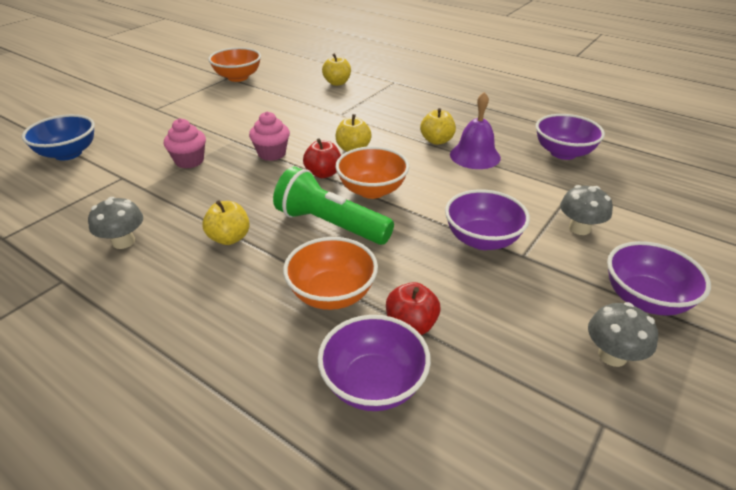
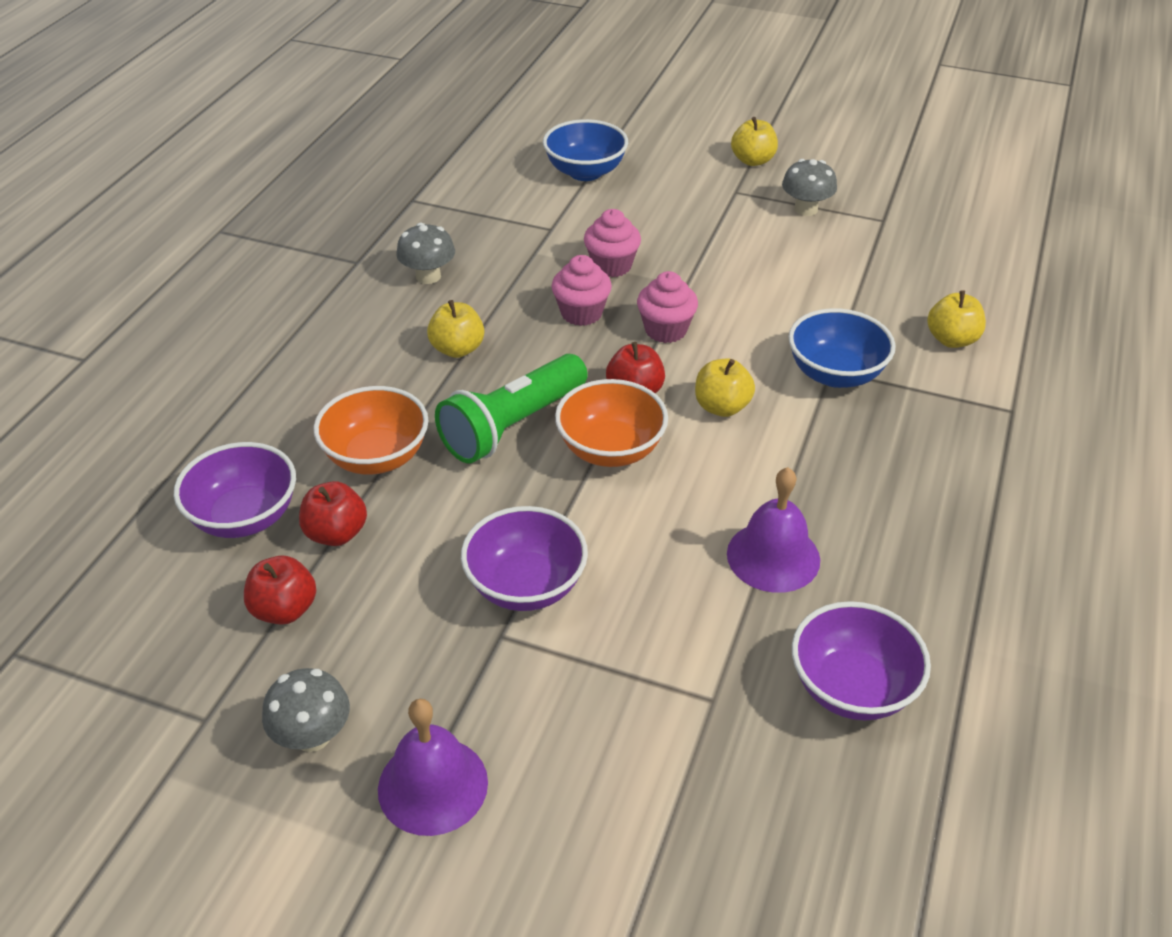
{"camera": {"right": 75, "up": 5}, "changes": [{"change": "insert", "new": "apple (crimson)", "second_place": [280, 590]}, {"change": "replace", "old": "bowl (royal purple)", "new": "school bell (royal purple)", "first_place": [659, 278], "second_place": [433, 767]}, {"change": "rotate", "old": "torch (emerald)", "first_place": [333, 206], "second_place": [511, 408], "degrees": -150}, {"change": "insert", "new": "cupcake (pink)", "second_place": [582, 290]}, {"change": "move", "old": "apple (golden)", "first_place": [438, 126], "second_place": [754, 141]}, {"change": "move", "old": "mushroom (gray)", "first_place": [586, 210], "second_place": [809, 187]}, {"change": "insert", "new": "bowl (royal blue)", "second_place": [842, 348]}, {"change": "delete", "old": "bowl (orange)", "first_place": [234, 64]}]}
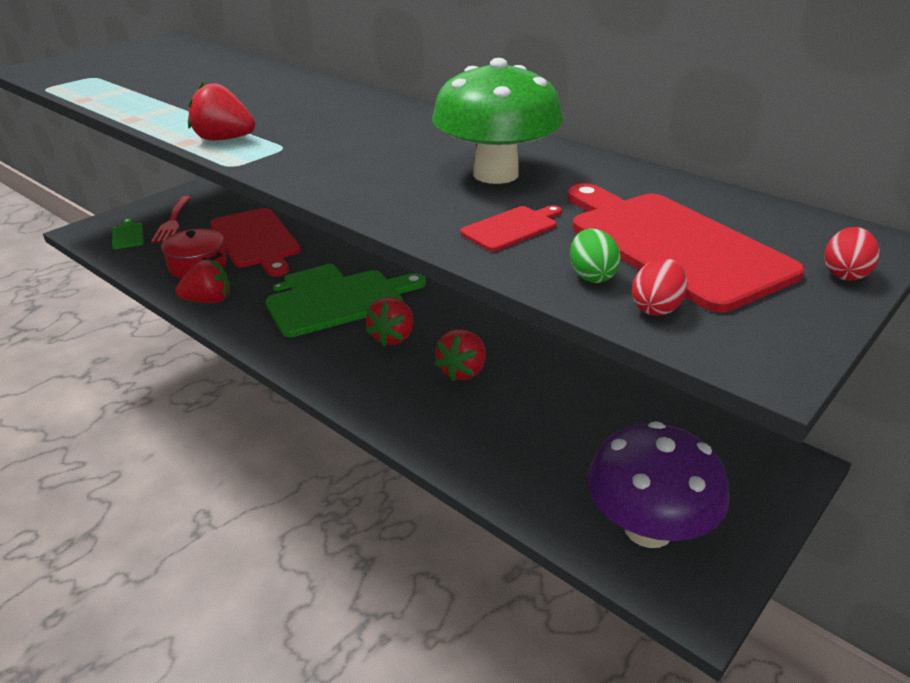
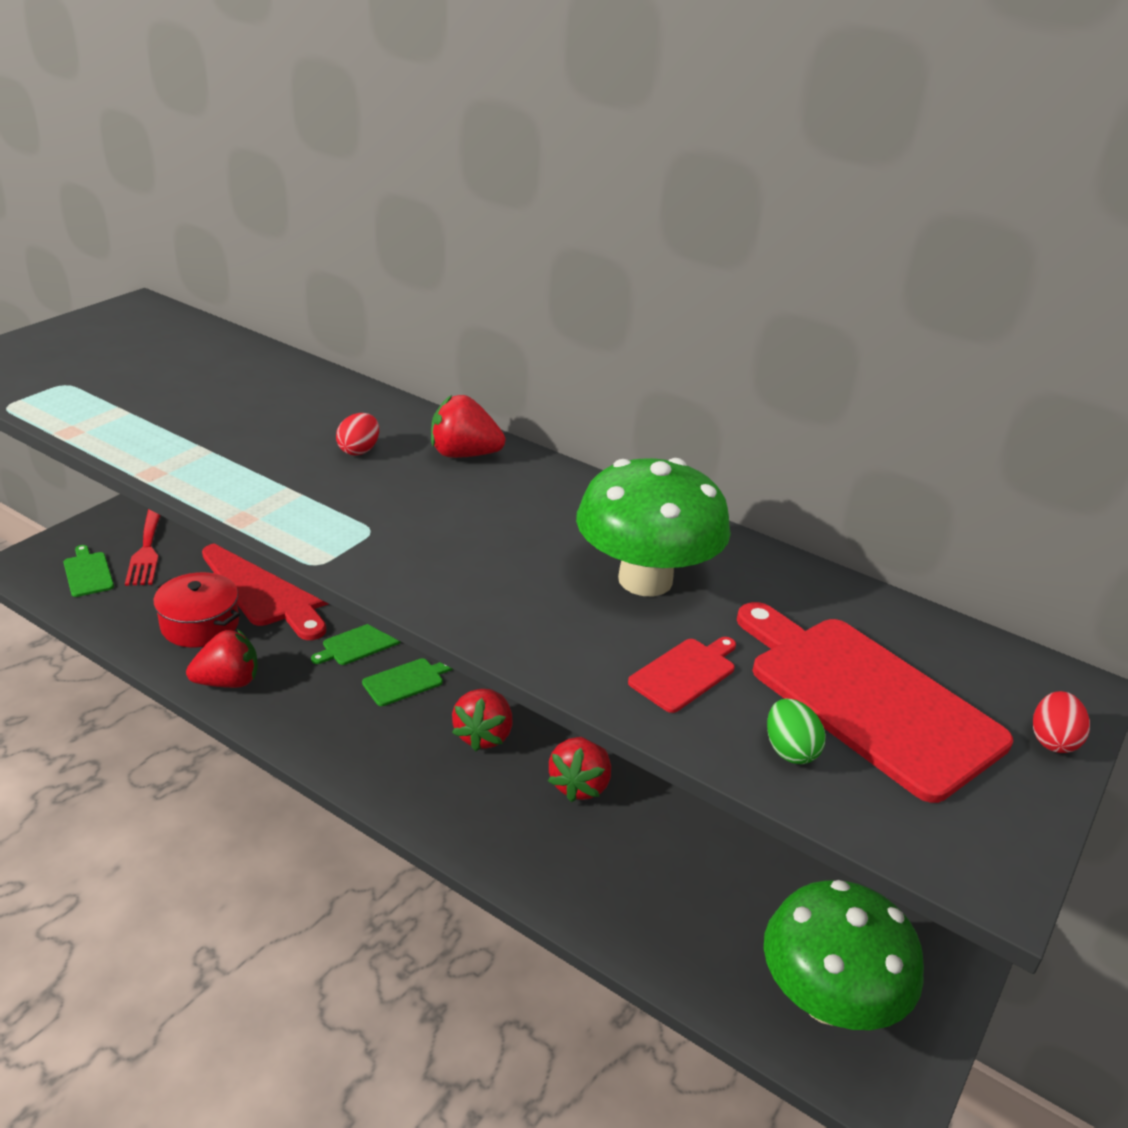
{"camera": {"right": -10, "up": 0}, "changes": [{"change": "move", "old": "toy egg (crimson)", "first_place": [660, 287], "second_place": [357, 434]}, {"change": "resize", "old": "bread board (emerald)", "first_place": [346, 303], "second_place": [407, 682], "factor": 0.45}, {"change": "move", "old": "berry (crimson)", "first_place": [221, 111], "second_place": [468, 426]}, {"change": "recolor", "old": "mushroom (royal purple)", "new": "mushroom (emerald)", "first_place": [658, 484], "second_place": [844, 955]}]}
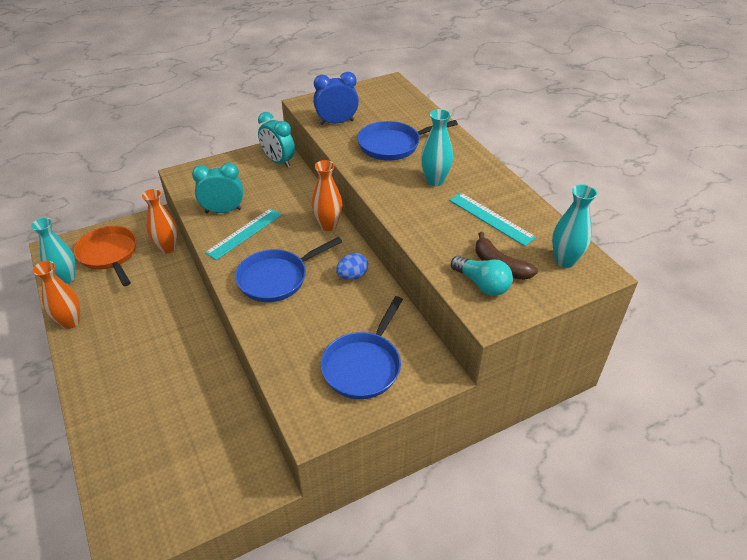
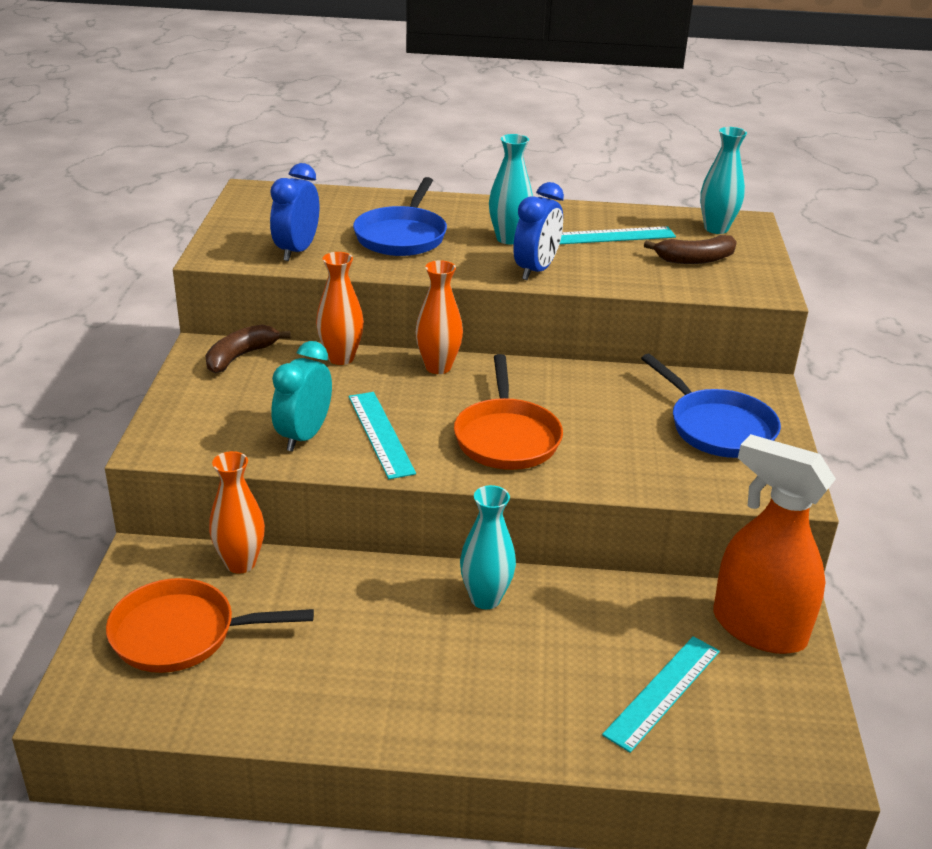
{"camera": {"right": -60, "up": -10}, "changes": [{"change": "replace", "old": "alarm clock (aqua)", "new": "banana fruit (russet)", "first_place": [276, 140], "second_place": [248, 348]}, {"change": "move", "old": "flower vase (orange)", "first_place": [56, 295], "second_place": [340, 308]}, {"change": "recolor", "old": "skillet (royal blue)", "new": "skillet (orange)", "first_place": [288, 269], "second_place": [508, 412]}, {"change": "move", "old": "flower vase (aqua)", "first_place": [53, 251], "second_place": [488, 547]}, {"change": "insert", "new": "alarm clock (royal blue)", "second_place": [538, 231]}, {"change": "insert", "new": "straightedge (aqua)", "second_place": [661, 694]}, {"change": "insert", "new": "sprayer (orange)", "second_place": [774, 544]}, {"change": "delete", "old": "toy egg (royal blue)", "first_place": [352, 266]}, {"change": "delete", "old": "bulb (aqua)", "first_place": [482, 276]}]}
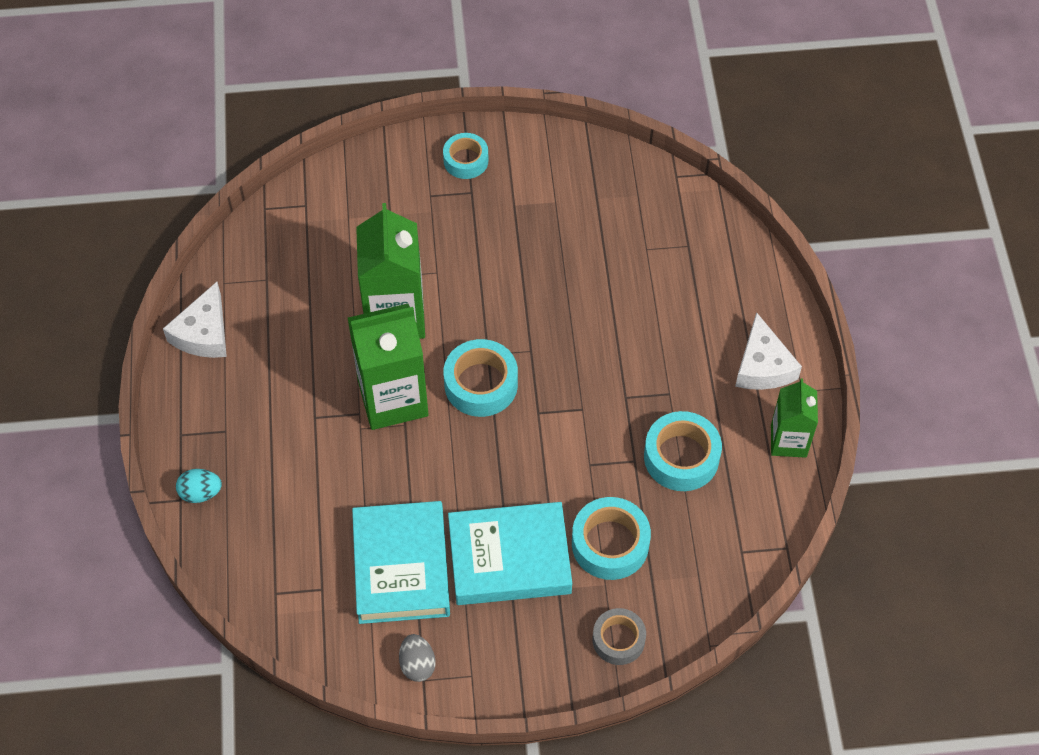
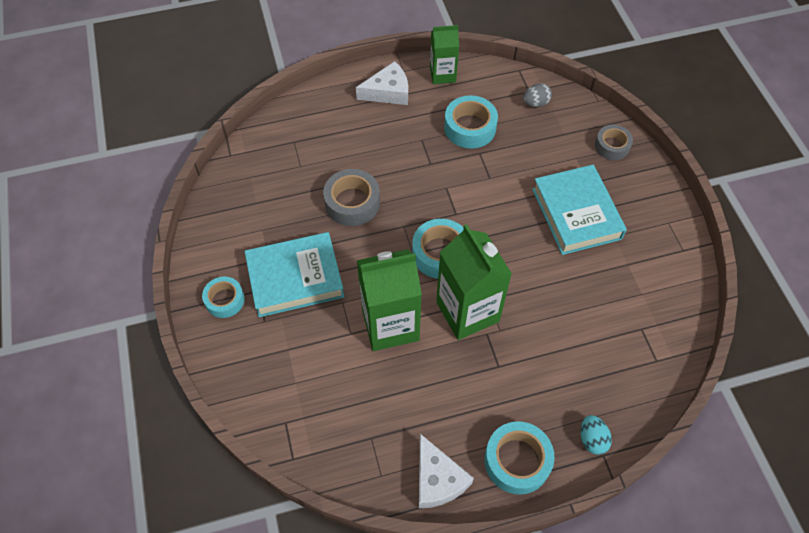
{"camera": {"right": -100, "up": 0}, "changes": [{"change": "move", "old": "hardcover (aqua)", "first_place": [401, 562], "second_place": [294, 274]}, {"change": "insert", "new": "roll of tape (gray)", "second_place": [351, 197]}, {"change": "rotate", "old": "cheese (snow-white)", "first_place": [195, 320], "second_place": [446, 471], "degrees": 60}, {"change": "move", "old": "roll of tape (aqua)", "first_place": [611, 538], "second_place": [519, 458]}, {"change": "move", "old": "toy egg (gray)", "first_place": [417, 658], "second_place": [537, 95]}]}
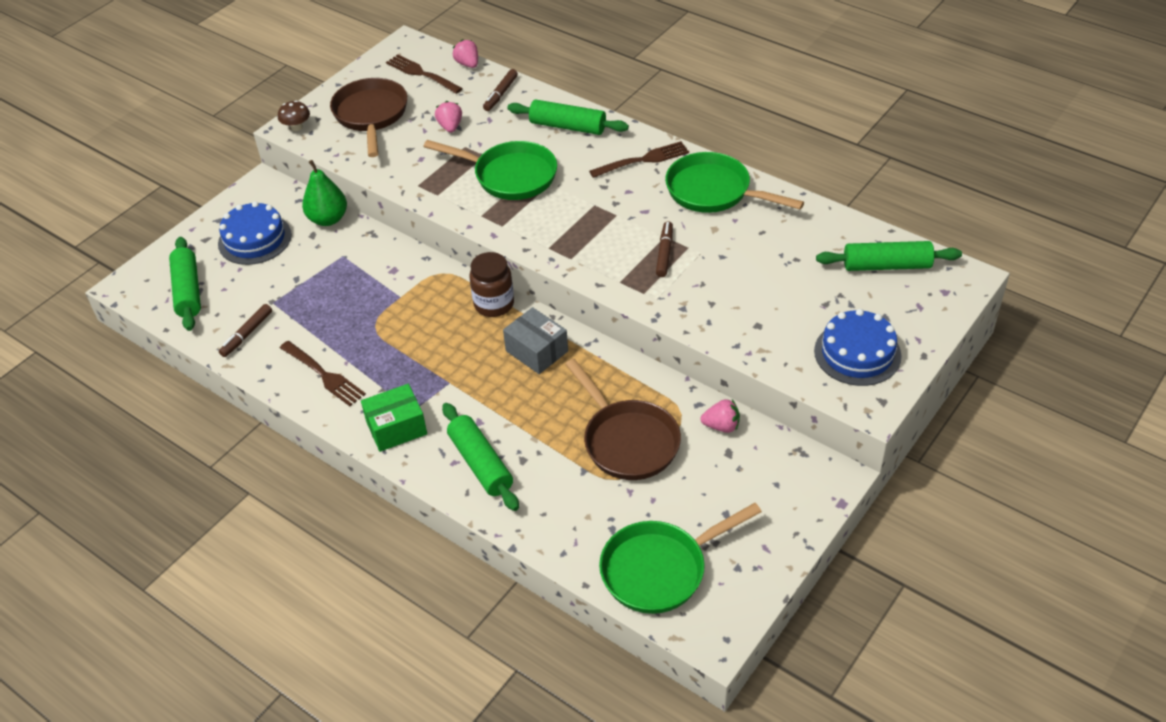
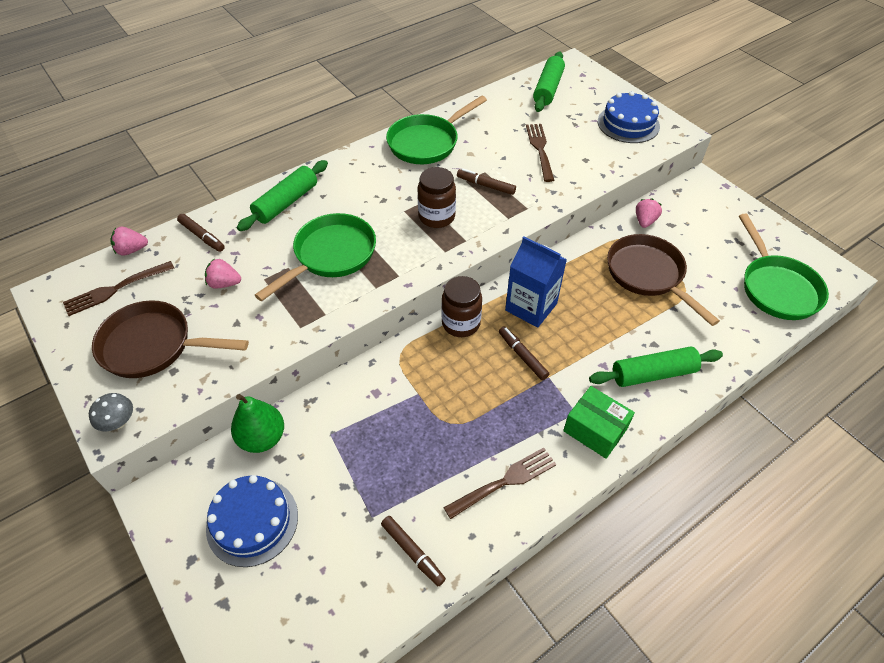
{"camera": {"right": -75, "up": 5}, "changes": [{"change": "recolor", "old": "mushroom (russet)", "new": "mushroom (gray)", "first_place": [294, 115], "second_place": [111, 412]}, {"change": "insert", "new": "jar (russet)", "second_place": [437, 197]}, {"change": "insert", "new": "felt pen (russet)", "second_place": [524, 353]}, {"change": "replace", "old": "parcel (gray)", "new": "carton (royal blue)", "first_place": [535, 340], "second_place": [536, 282]}, {"change": "move", "old": "table fork (russet)", "first_place": [639, 159], "second_place": [540, 153]}, {"change": "rotate", "old": "parcel (emerald)", "first_place": [394, 418], "second_place": [599, 422], "degrees": -45}, {"change": "rotate", "old": "skillet (russet)", "first_place": [623, 419], "second_place": [663, 280], "degrees": -105}, {"change": "delete", "old": "pastry roller (emerald)", "first_place": [185, 284]}]}
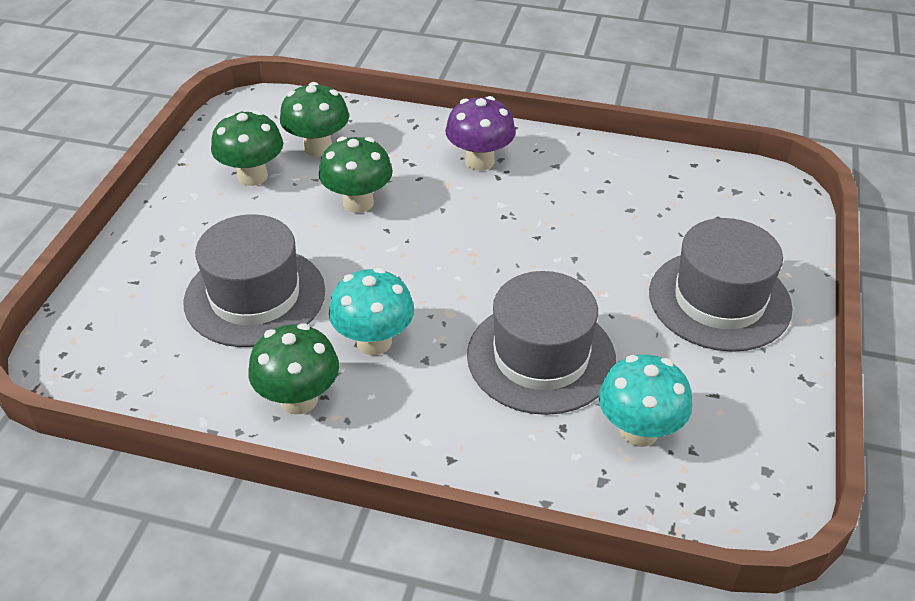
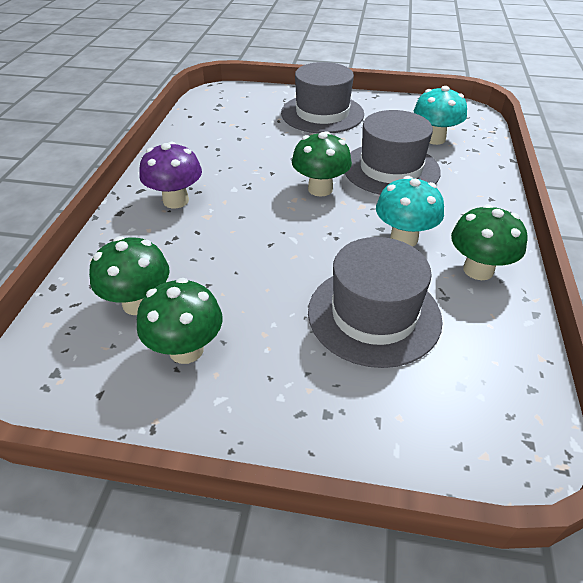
{"camera": {"right": -95, "up": 0}, "changes": [{"change": "move", "old": "mushroom (emerald)", "first_place": [356, 175], "second_place": [322, 164]}]}
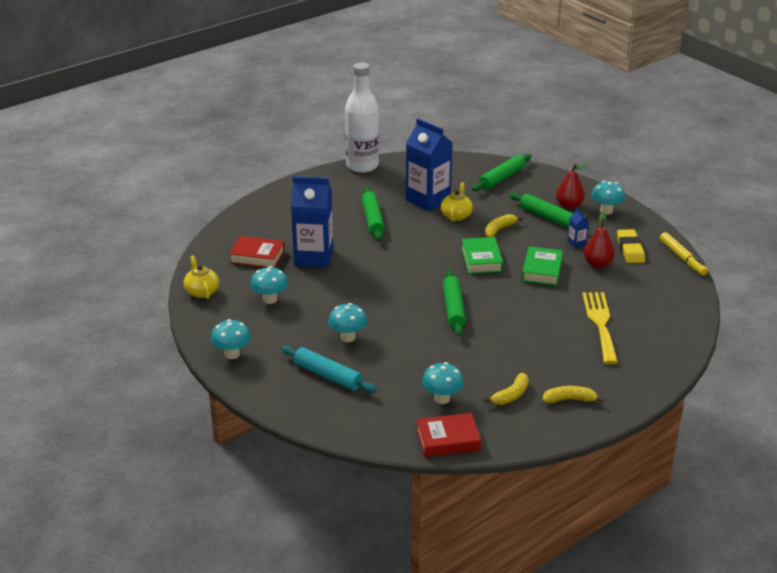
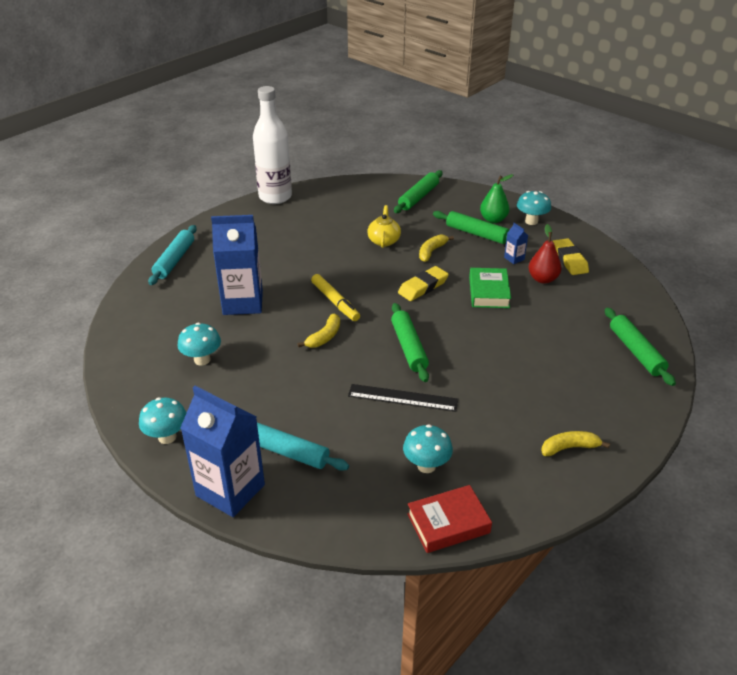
{"camera": {"right": -10, "up": 5}, "changes": [{"change": "insert", "new": "pastry roller (aqua)", "second_place": [172, 255]}, {"change": "move", "old": "carton (royal blue)", "first_place": [429, 164], "second_place": [222, 451]}, {"change": "move", "old": "banana fruit (golden)", "first_place": [506, 389], "second_place": [318, 331]}, {"change": "move", "old": "felt pen (golden)", "first_place": [684, 254], "second_place": [335, 297]}, {"change": "insert", "new": "straightedge (jet-black)", "second_place": [403, 398]}, {"change": "replace", "old": "hardcover (emerald)", "new": "eraser (golden)", "first_place": [482, 255], "second_place": [423, 283]}, {"change": "recolor", "old": "pear (crimson)", "new": "pear (emerald)", "first_place": [572, 186], "second_place": [496, 198]}, {"change": "move", "old": "pastry roller (emerald)", "first_place": [373, 214], "second_place": [640, 347]}, {"change": "delete", "old": "tea pot (golden)", "first_place": [201, 277]}, {"change": "delete", "old": "hardcover (crimson)", "first_place": [257, 252]}, {"change": "delete", "old": "mushroom (aqua)", "first_place": [347, 322]}, {"change": "delete", "old": "table fork (golden)", "first_place": [600, 328]}]}
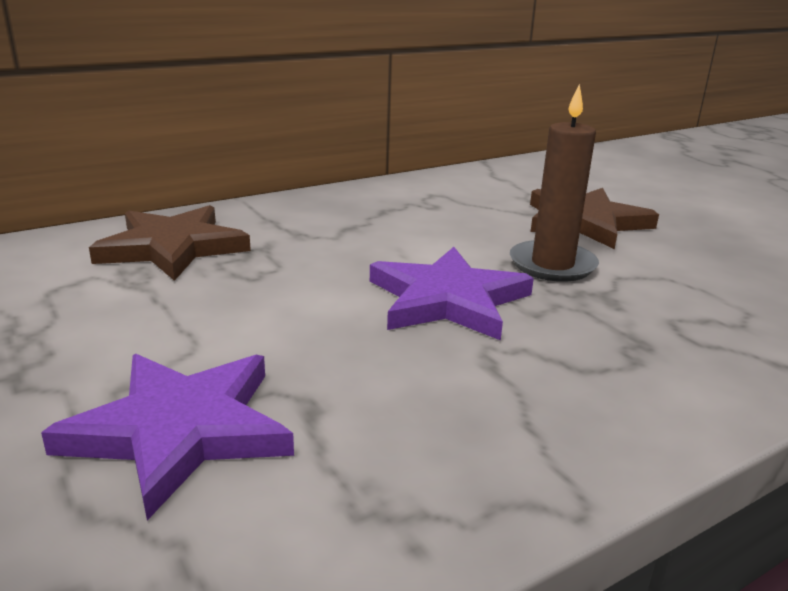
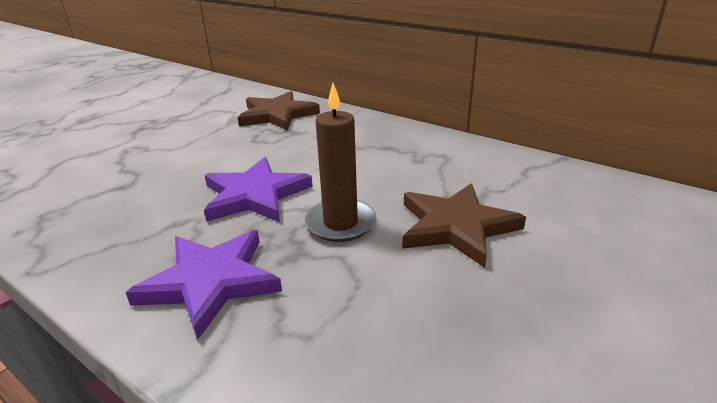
{"camera": {"right": 70, "up": 5}, "changes": [{"change": "move", "old": "star (royal purple)", "first_place": [167, 437], "second_place": [203, 285]}]}
